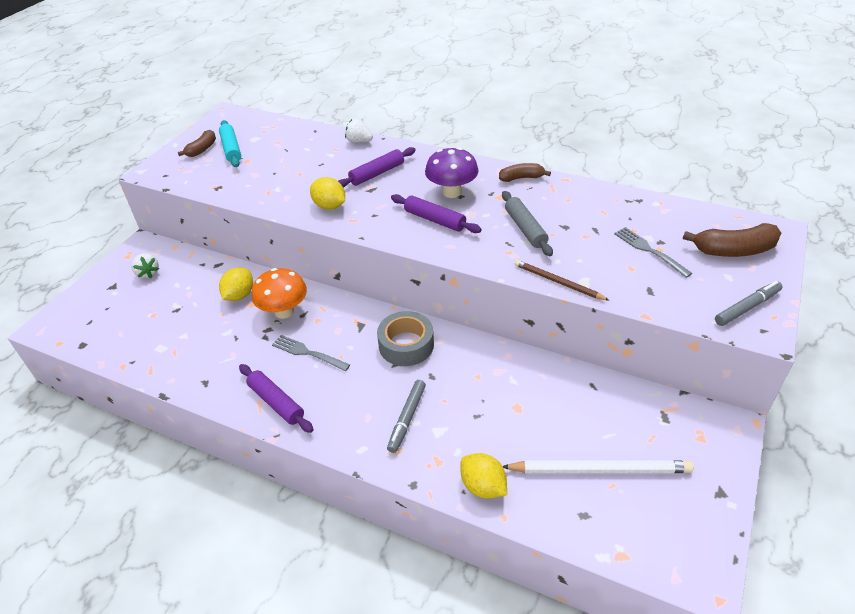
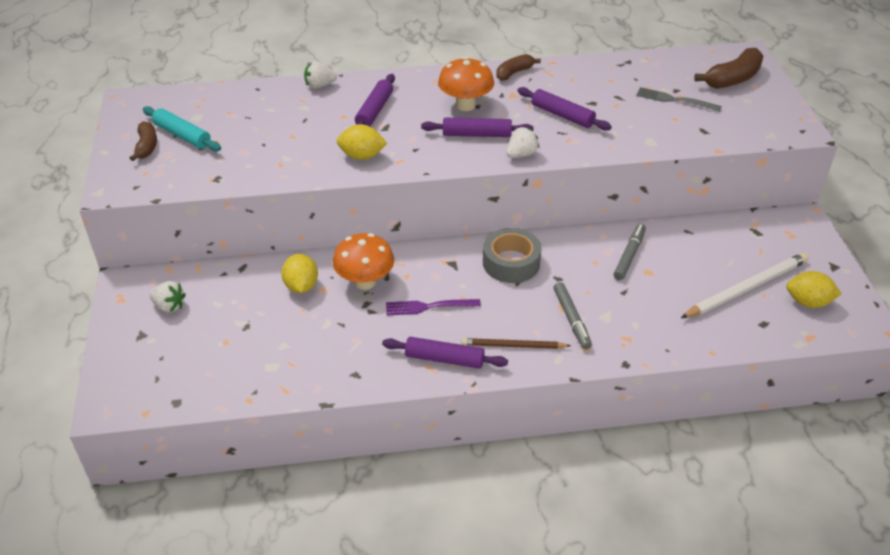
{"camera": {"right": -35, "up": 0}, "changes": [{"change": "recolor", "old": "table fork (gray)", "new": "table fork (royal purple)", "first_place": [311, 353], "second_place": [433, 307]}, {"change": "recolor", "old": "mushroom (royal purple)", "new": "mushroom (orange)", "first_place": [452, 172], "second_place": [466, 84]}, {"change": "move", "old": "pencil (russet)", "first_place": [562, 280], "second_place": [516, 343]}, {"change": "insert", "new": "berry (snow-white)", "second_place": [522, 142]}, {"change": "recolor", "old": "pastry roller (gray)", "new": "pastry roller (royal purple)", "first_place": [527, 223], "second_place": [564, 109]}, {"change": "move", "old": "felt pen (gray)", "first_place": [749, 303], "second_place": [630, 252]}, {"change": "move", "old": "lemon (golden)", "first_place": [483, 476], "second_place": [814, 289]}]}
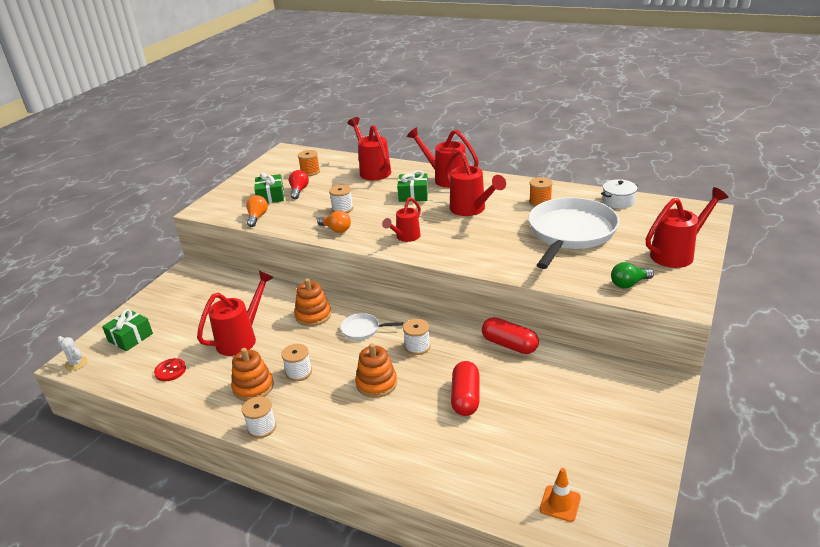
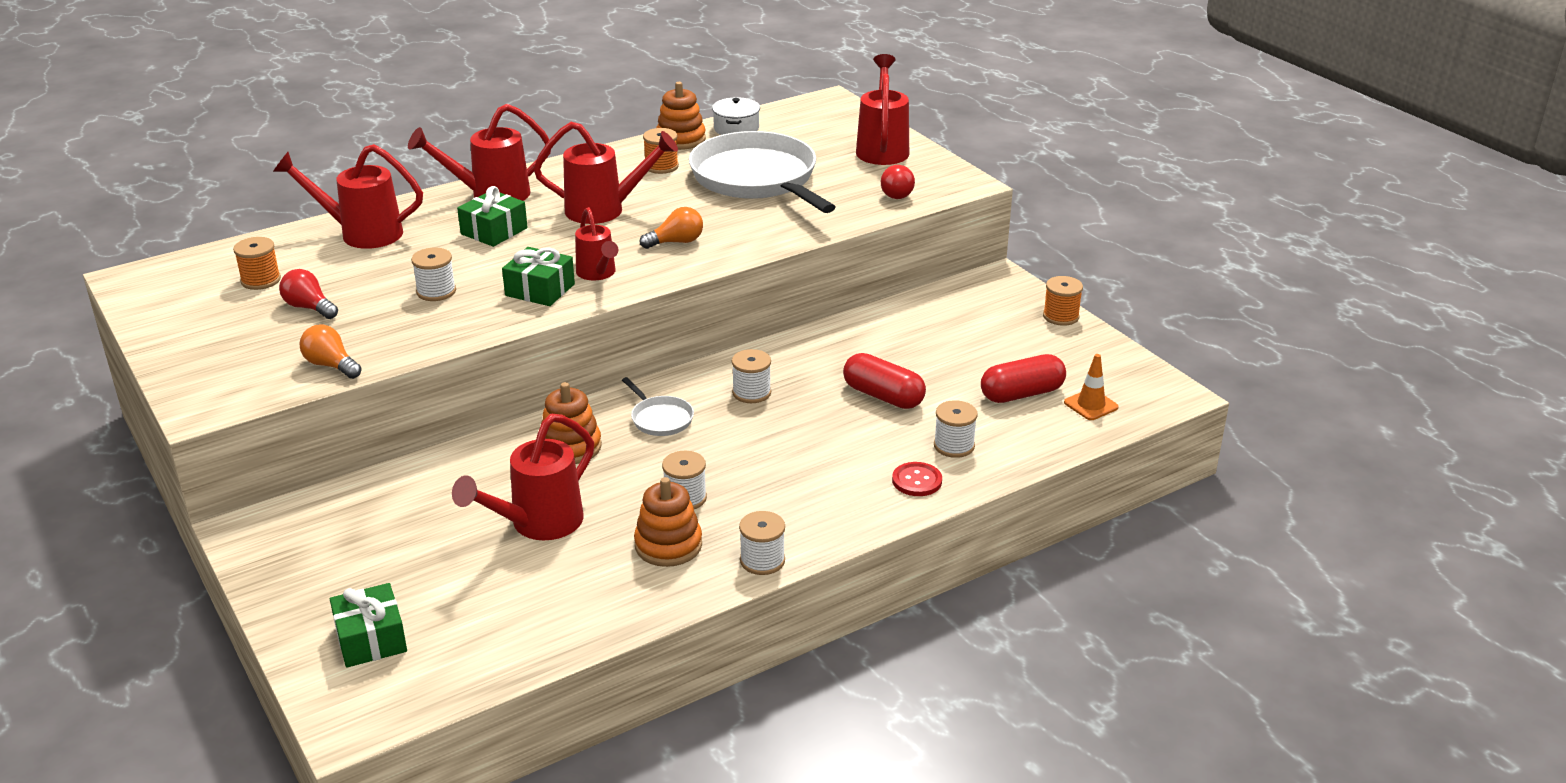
{"camera": {"right": -60, "up": 0}, "changes": [{"change": "rotate", "old": "watering can (crimson)", "first_place": [235, 313], "second_place": [523, 477], "degrees": -120}, {"change": "move", "old": "gift (emerald)", "first_place": [269, 187], "second_place": [538, 276]}, {"change": "rotate", "old": "skillet (snow-white)", "first_place": [372, 326], "second_place": [658, 406], "degrees": -75}, {"change": "move", "old": "bulb (orange)", "first_place": [334, 222], "second_place": [671, 228]}, {"change": "move", "old": "stacking toy (orange)", "first_place": [376, 370], "second_place": [681, 116]}, {"change": "recolor", "old": "bulb (emerald)", "new": "bulb (crimson)", "first_place": [632, 275], "second_place": [898, 182]}, {"change": "move", "old": "shirt button (crimson)", "first_place": [170, 369], "second_place": [917, 479]}, {"change": "insert", "new": "spool (snow-white)", "second_place": [956, 429]}, {"change": "move", "old": "capsule (crimson)", "first_place": [510, 335], "second_place": [1023, 378]}, {"change": "insert", "new": "spool (orange)", "second_place": [1063, 301]}, {"change": "delete", "old": "prickly plant (snow-white)", "first_place": [72, 353]}]}
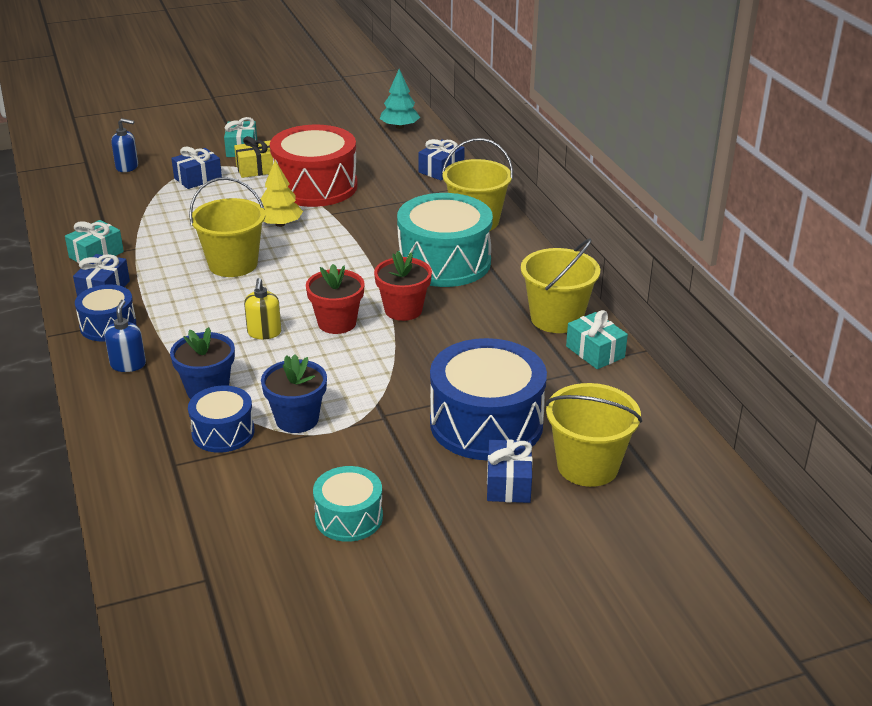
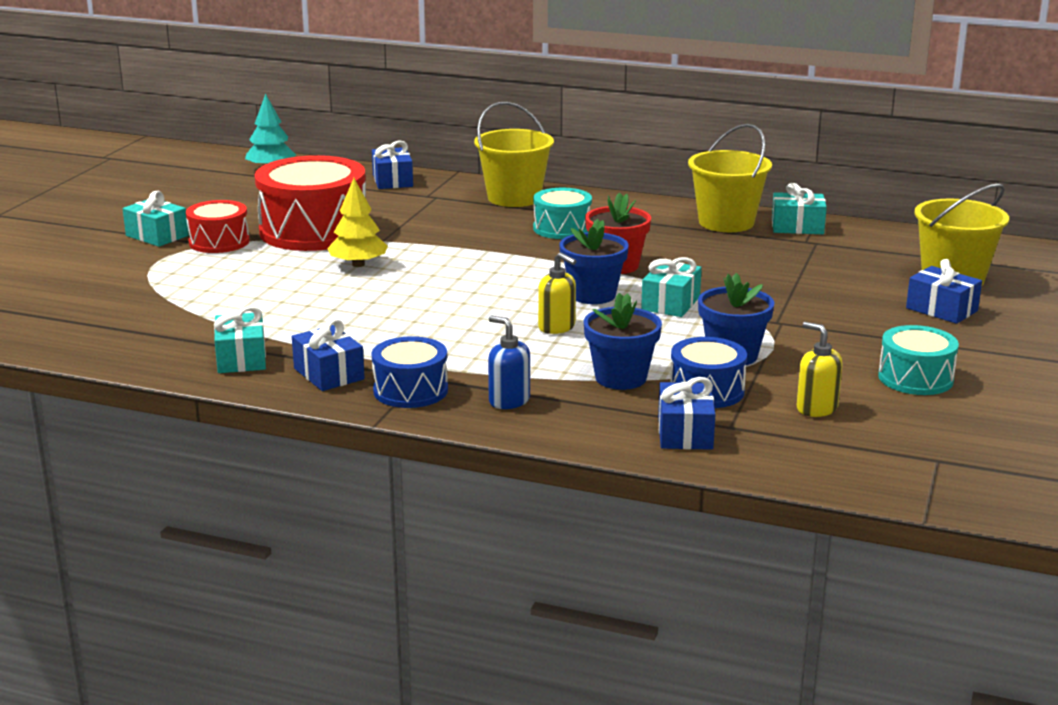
{"camera": {"right": -50, "up": -10}, "changes": [{"change": "replace", "old": "gift (golden)", "new": "toy drum (crimson)", "first_place": [253, 157], "second_place": [218, 226]}, {"change": "resize", "old": "toy drum (aqua)", "first_place": [445, 240], "second_place": [562, 213], "factor": 0.54}, {"change": "recolor", "old": "flower pot (crimson)", "new": "flower pot (royal blue)", "first_place": [335, 299], "second_place": [594, 261]}, {"change": "insert", "new": "gift (aqua)", "second_place": [671, 287]}, {"change": "move", "old": "gift (royal blue)", "first_place": [196, 168], "second_place": [686, 413]}, {"change": "insert", "new": "soap pump (golden)", "second_place": [819, 369]}, {"change": "delete", "old": "soap pump (royal blue)", "first_place": [124, 145]}, {"change": "delete", "old": "pail (golden)", "first_place": [227, 227]}, {"change": "delete", "old": "toy drum (royal blue)", "first_place": [488, 399]}]}
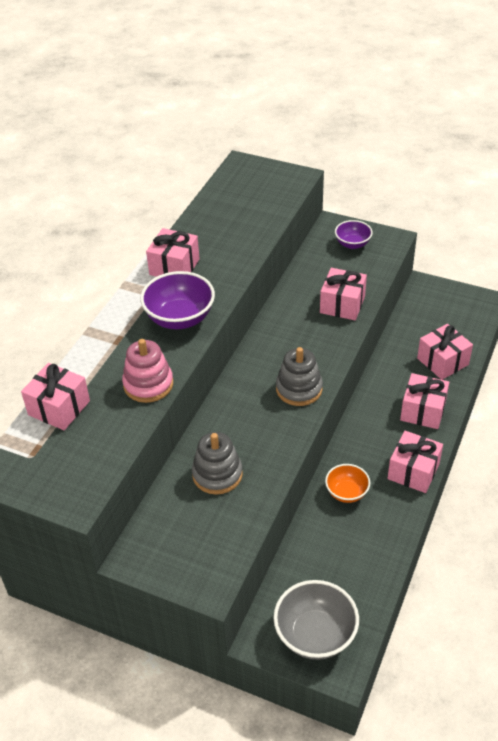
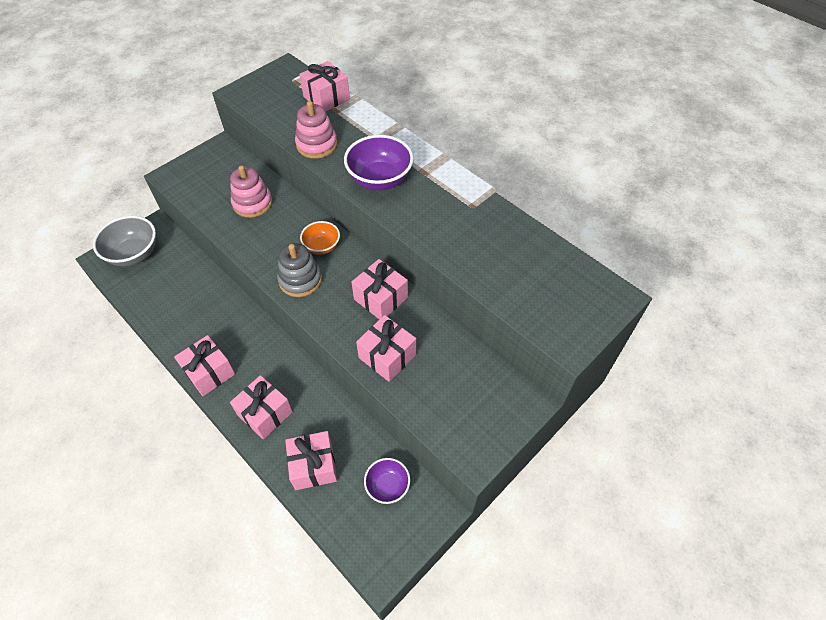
{"camera": {"right": 110, "up": 10}, "changes": [{"change": "recolor", "old": "stacking toy (gray)", "new": "stacking toy (pink)", "first_place": [217, 463], "second_place": [251, 191]}, {"change": "move", "old": "bowl (orange)", "first_place": [347, 483], "second_place": [320, 238]}, {"change": "move", "old": "gift (pink)", "first_place": [172, 252], "second_place": [380, 289]}, {"change": "move", "old": "bowl (royal purple)", "first_place": [354, 234], "second_place": [387, 481]}]}
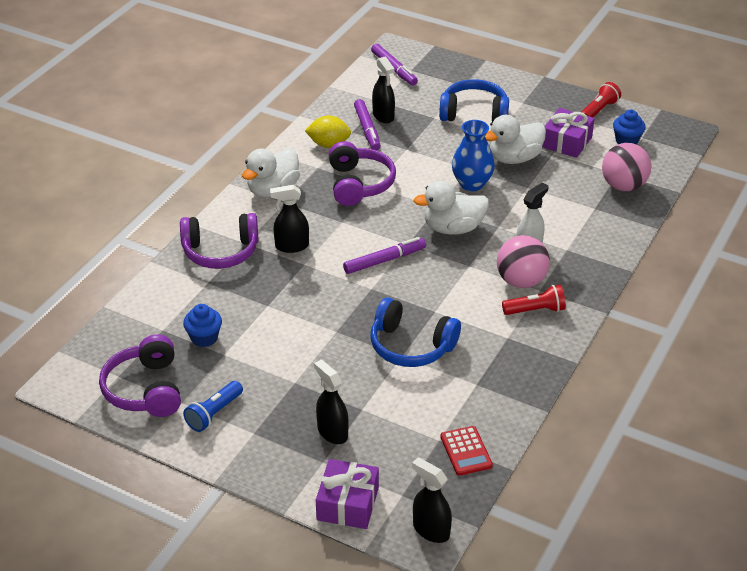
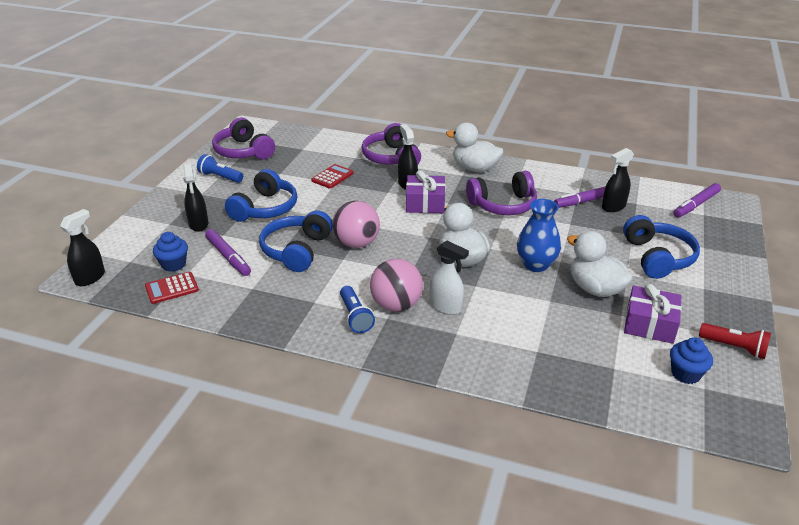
{"camera": {"right": 80, "up": -5}, "changes": [{"change": "move", "old": "cupcake (royal blue)", "first_place": [202, 325], "second_place": [170, 252]}, {"change": "rotate", "old": "sprayer (jet-black)", "first_place": [331, 402], "second_place": [195, 198], "degrees": 120}, {"change": "move", "old": "felt pen (royal purple)", "first_place": [384, 255], "second_place": [228, 252]}, {"change": "rotate", "old": "over-ear headphones (royal purple)", "first_place": [140, 375], "second_place": [243, 138], "degrees": -105}, {"change": "insert", "new": "over-ear headphones (royal blue)", "second_place": [261, 195]}, {"change": "insert", "new": "calculator (crimson)", "second_place": [332, 176]}, {"change": "move", "old": "ball (pink)", "first_place": [626, 167], "second_place": [356, 224]}, {"change": "recolor", "old": "torch (crimson)", "new": "torch (royal blue)", "first_place": [534, 300], "second_place": [357, 309]}, {"change": "move", "old": "gift (royal purple)", "first_place": [347, 494], "second_place": [425, 191]}, {"change": "delete", "old": "lemon (golden)", "first_place": [328, 132]}]}
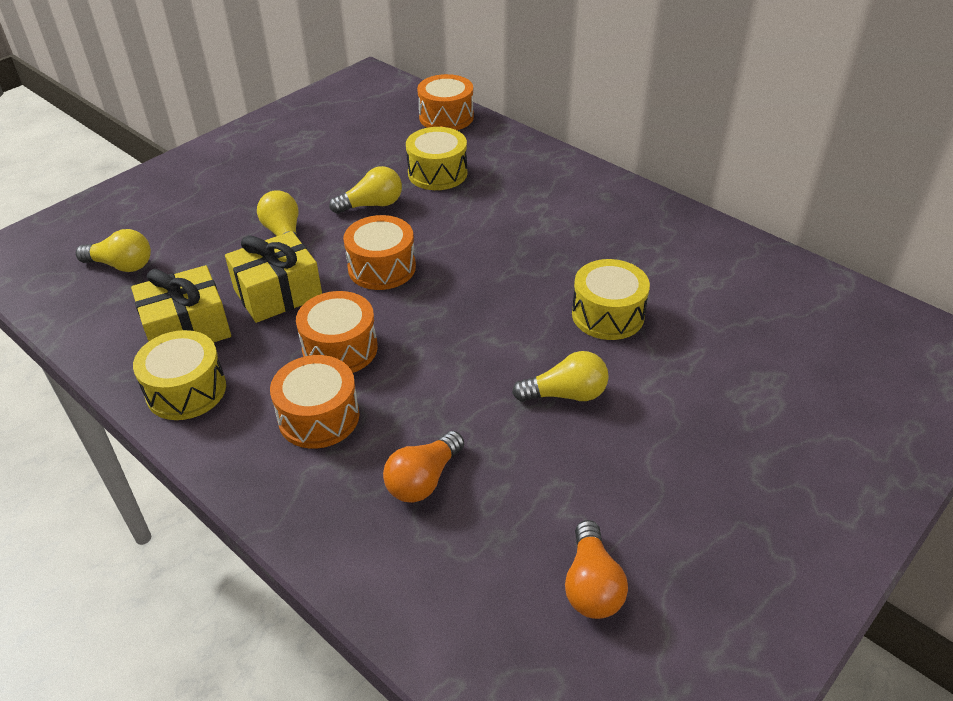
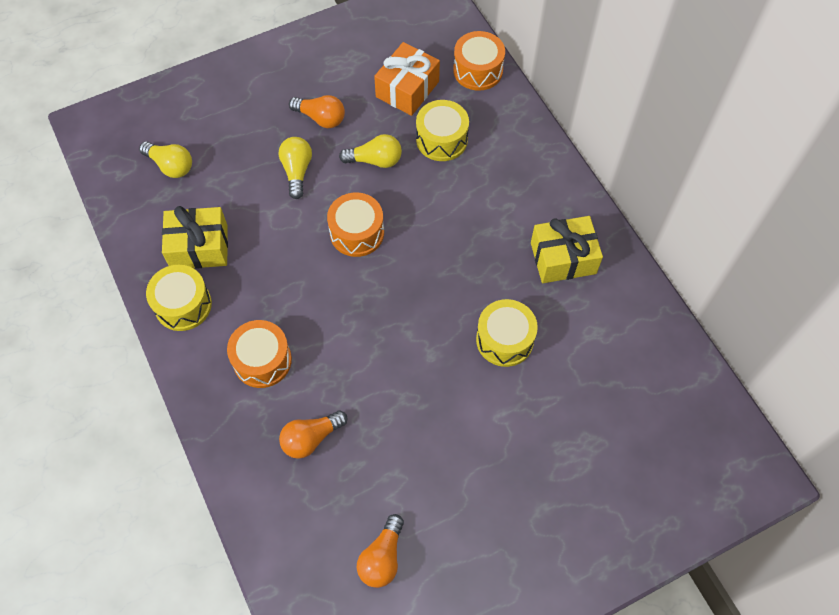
{"camera": {"right": 20, "up": 20}, "changes": [{"change": "insert", "new": "bulb (orange)", "second_place": [317, 111]}, {"change": "insert", "new": "gift (orange)", "second_place": [407, 79]}, {"change": "move", "old": "gift (golden)", "first_place": [273, 277], "second_place": [567, 249]}, {"change": "delete", "old": "toy drum (orange)", "first_place": [337, 332]}, {"change": "delete", "old": "bulb (golden)", "first_place": [560, 376]}]}
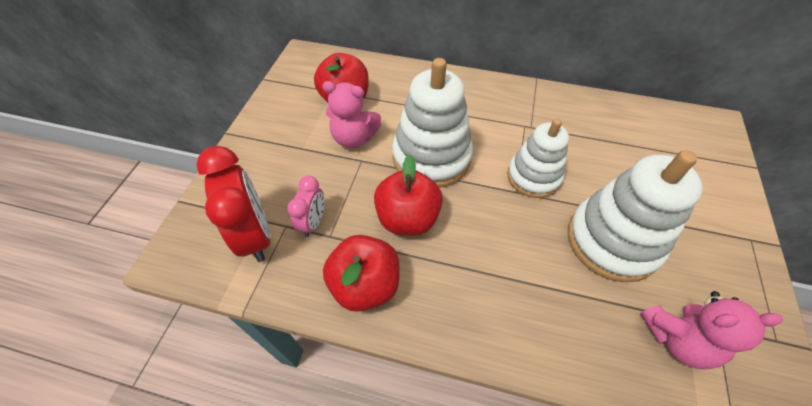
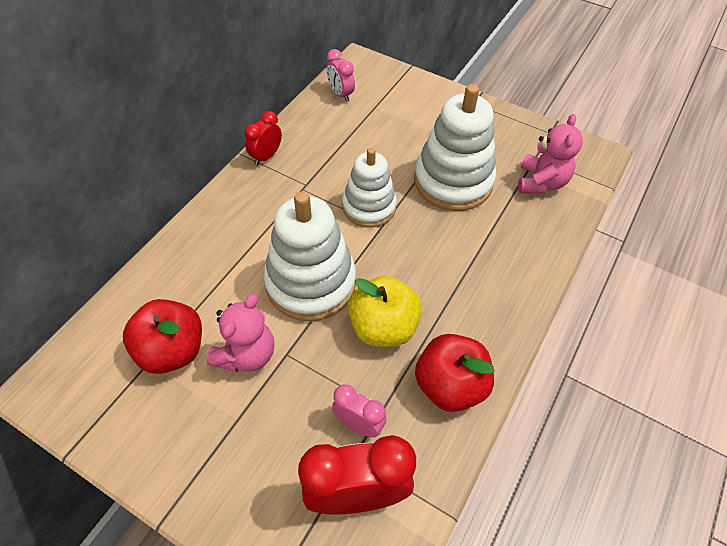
{"camera": {"right": -75, "up": 0}, "changes": [{"change": "insert", "new": "alarm clock (crimson)", "second_place": [263, 138]}, {"change": "insert", "new": "alarm clock (pink)", "second_place": [340, 75]}, {"change": "recolor", "old": "apple (crimson)", "new": "apple (golden)", "first_place": [408, 195], "second_place": [385, 311]}]}
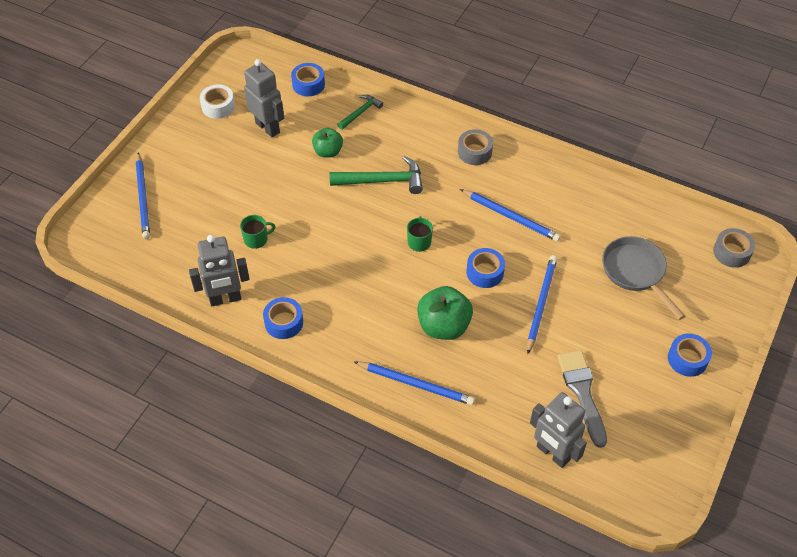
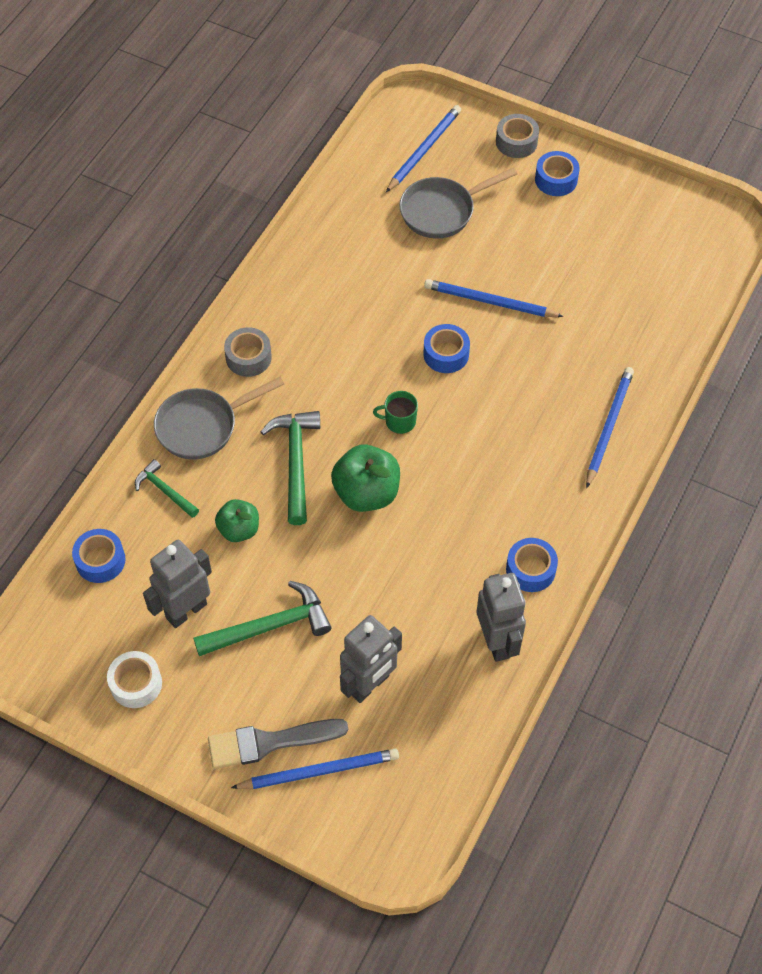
{"camera": {"right": -90, "up": 5}, "changes": [{"change": "insert", "new": "skillet (gray)", "second_place": [219, 418]}, {"change": "insert", "new": "carpenter's hammer (emerald)", "second_place": [262, 618]}, {"change": "move", "old": "paintbrush (gray)", "first_place": [582, 399], "second_place": [278, 744]}, {"change": "move", "old": "apple (emerald)", "first_place": [445, 313], "second_place": [365, 478]}, {"change": "move", "old": "toy robot (gray)", "first_place": [558, 430], "second_place": [371, 659]}, {"change": "move", "old": "pencil (royal blue)", "first_place": [510, 215], "second_place": [423, 148]}, {"change": "move", "old": "roll of tape (gray)", "first_place": [734, 248], "second_place": [517, 136]}, {"change": "delete", "old": "mug (emerald)", "first_place": [258, 232]}]}
